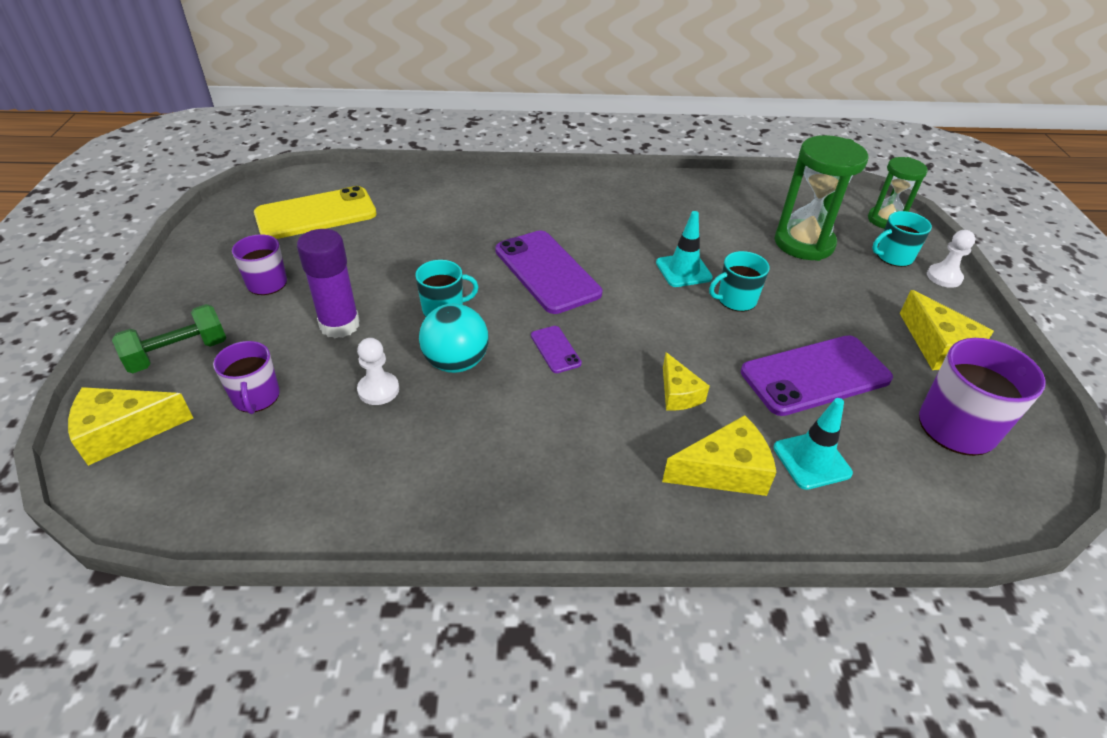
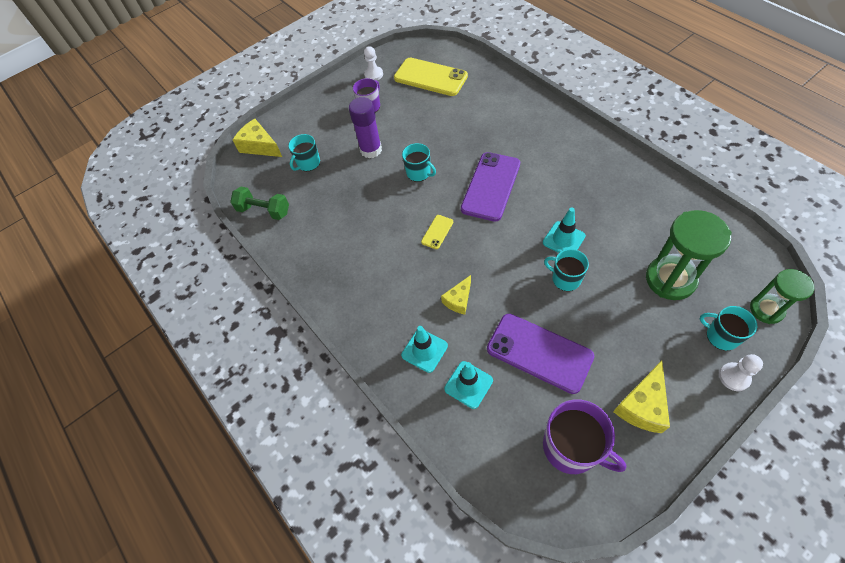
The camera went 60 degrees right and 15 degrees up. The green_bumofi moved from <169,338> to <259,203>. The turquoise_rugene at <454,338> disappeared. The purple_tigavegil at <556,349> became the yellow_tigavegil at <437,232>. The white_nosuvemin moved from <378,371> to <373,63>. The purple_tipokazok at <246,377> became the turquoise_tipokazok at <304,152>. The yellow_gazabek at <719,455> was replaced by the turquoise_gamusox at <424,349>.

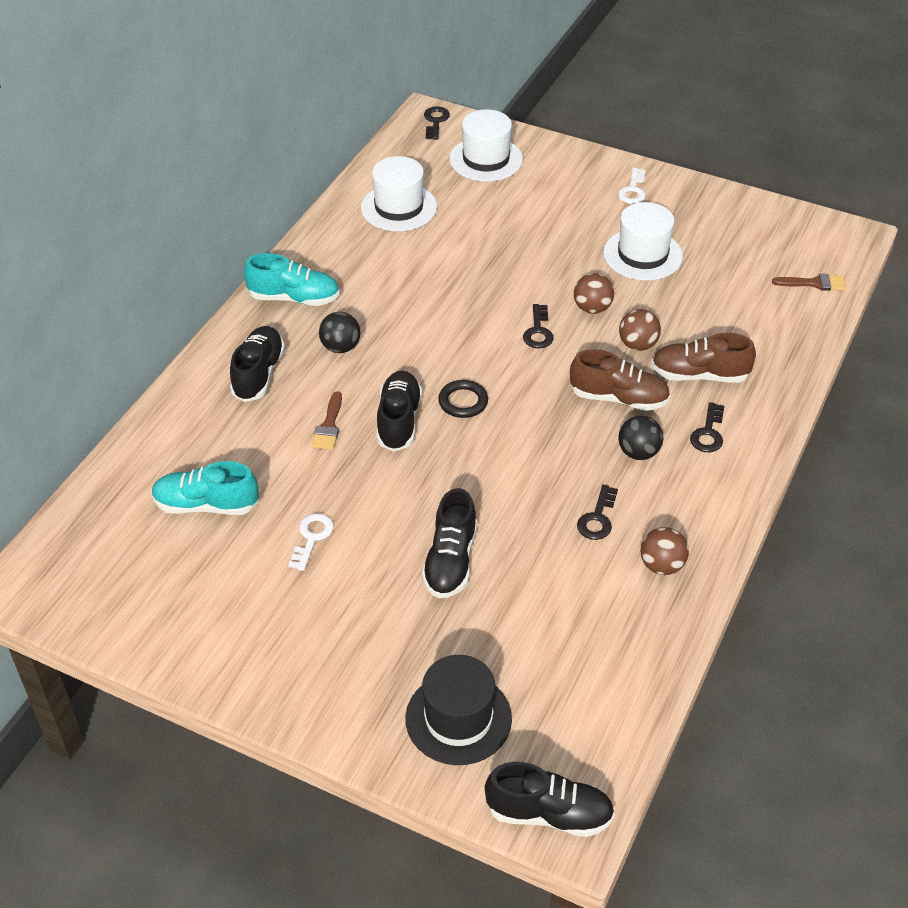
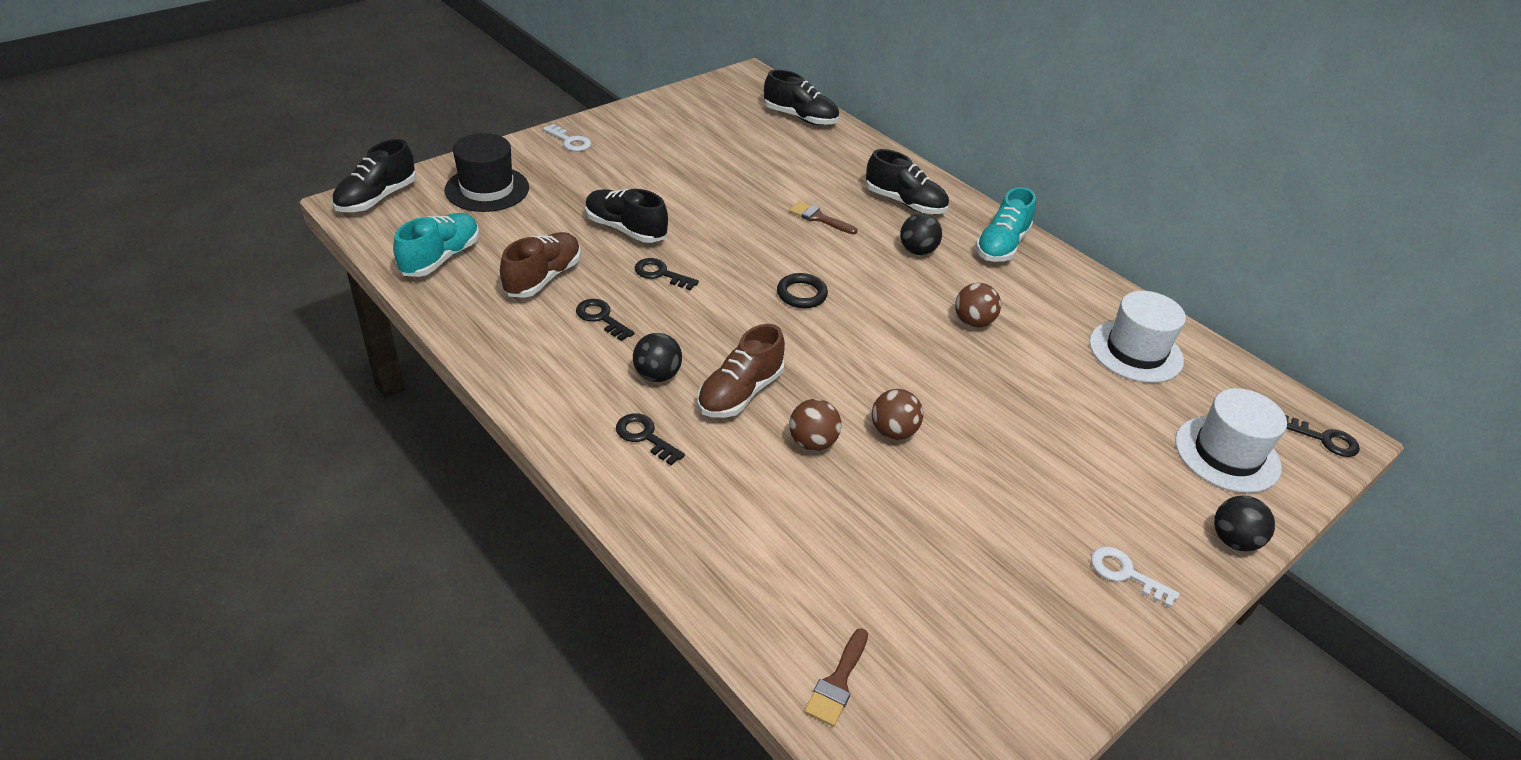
The camera went 110 degrees right and 5 degrees down. The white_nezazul at <643,241> disappeared. The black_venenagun moved from <538,326> to <667,274>. The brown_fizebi moved from <703,358> to <540,265>. The black_fizebi moved from <399,411> to <801,97>. The turquoise_fizebi moved from <205,488> to <436,245>. The white_venenagun moved from <311,542> to <567,137>. The brown_rugene moved from <664,551> to <978,305>. The black_rugene at <1244,523> appeared.

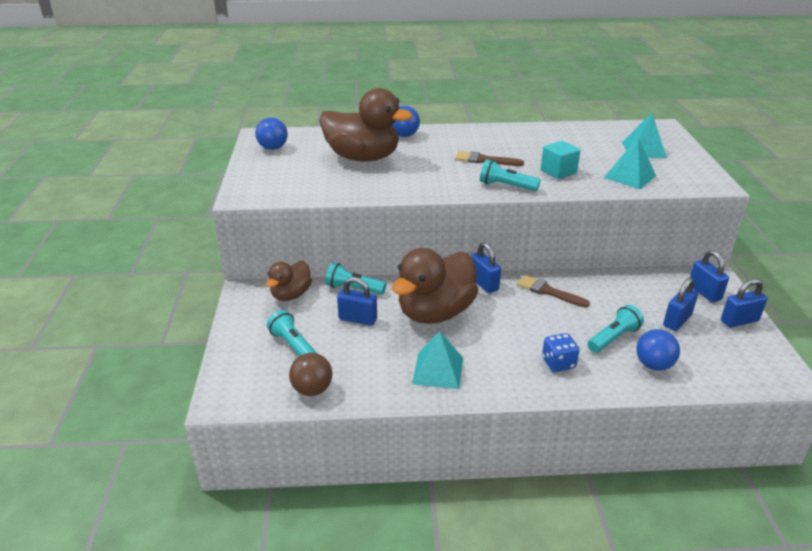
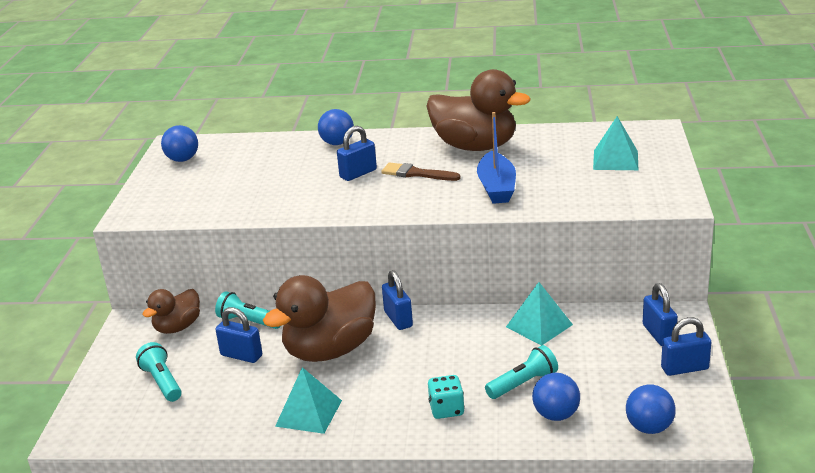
The camera went 10 degrees right and 5 degrees down. The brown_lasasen moved from <365,125> to <478,110>. The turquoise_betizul moved from <630,163> to <539,313>. The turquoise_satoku at <561,160> was replaced by the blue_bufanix at <496,158>. The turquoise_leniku at <510,175> disappeared. The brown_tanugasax at <553,291> disappeared. The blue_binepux moved from <680,304> to <357,153>. The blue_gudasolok at <561,352> became the turquoise_gudasolok at <446,397>. The brown_rugene at <310,374> disappeared. The blue_rugene at <651,409> appeared.

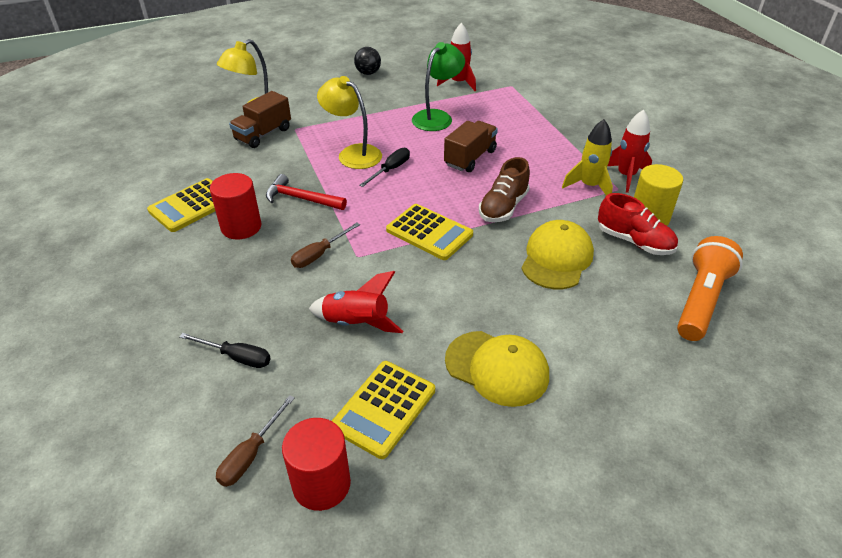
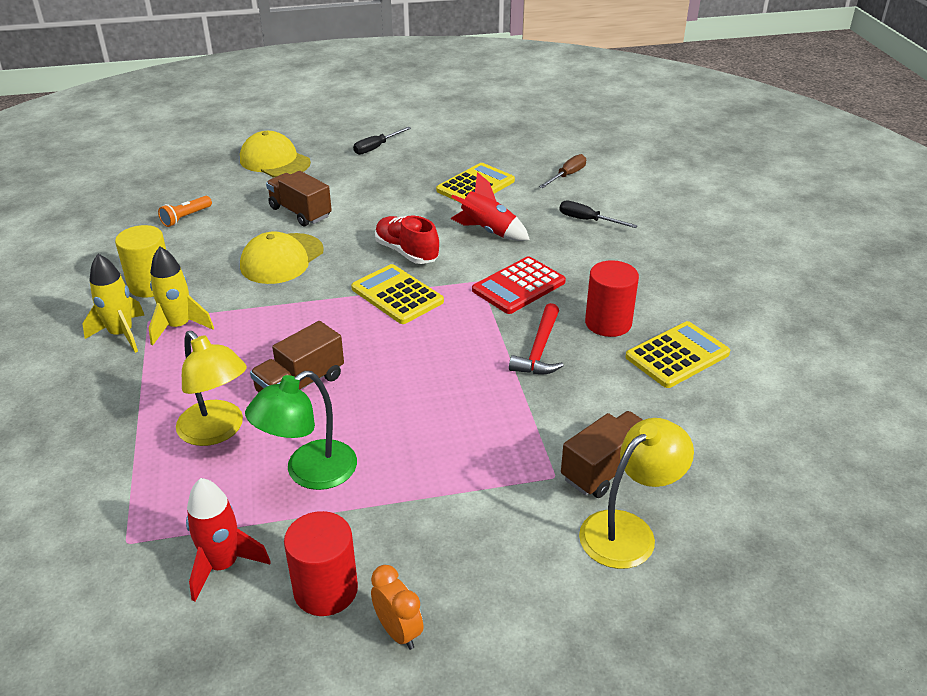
The camera went 170 degrees left and 5 degrees down. The black_rugene at <367,61> was replaced by the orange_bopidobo at <397,607>. The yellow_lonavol moved from <349,122> to <211,388>. The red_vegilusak at <630,151> became the yellow_vegilusak at <113,303>. The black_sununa moved from <384,167> to <382,141>. The brown_fizebi at <504,189> disappeared. The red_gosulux at <306,192> turned 75 degrees clockwise. The red_fizebi moved from <638,224> to <407,240>. The brown_sununa at <325,245> was replaced by the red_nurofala at <519,285>. The orange_leniku at <710,288> changed to 0.53 times the size. The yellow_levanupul moved from <497,369> to <275,154>. The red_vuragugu moved from <316,464> to <321,563>. The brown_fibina at <299,199> appeared.

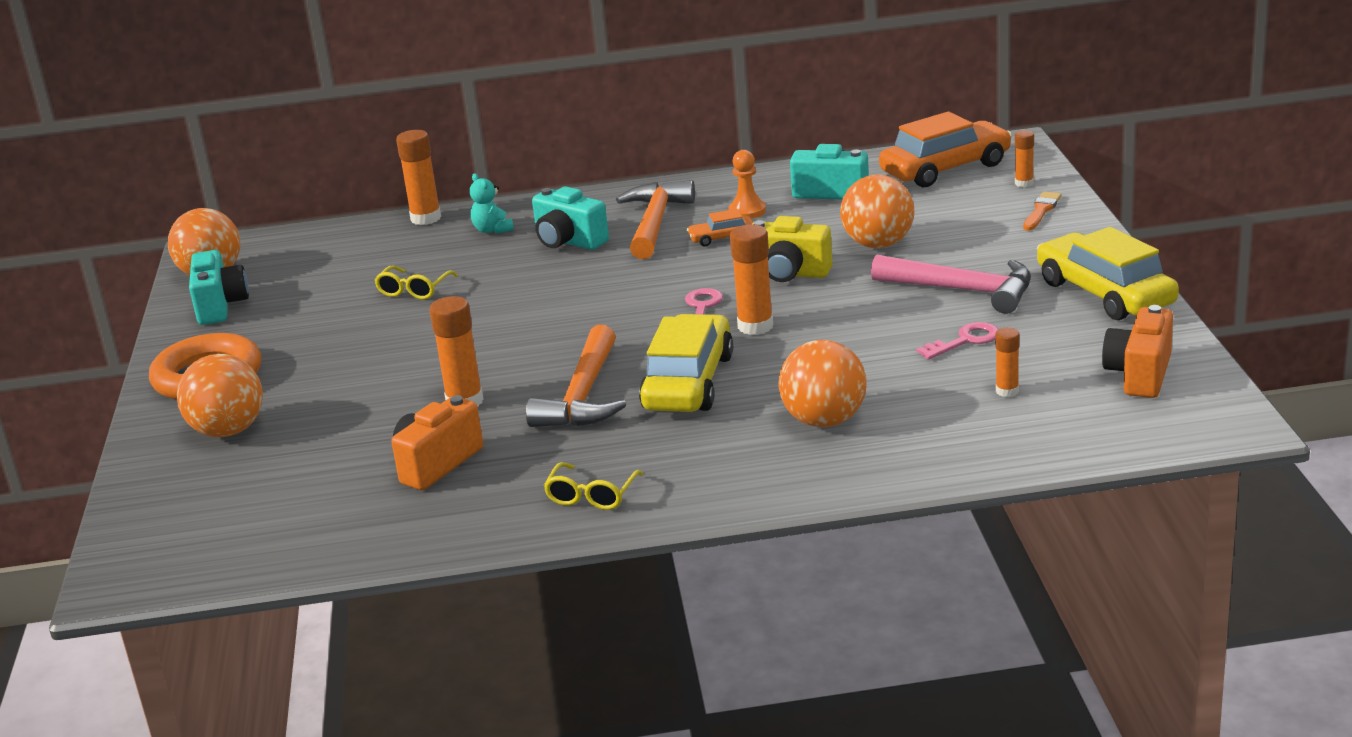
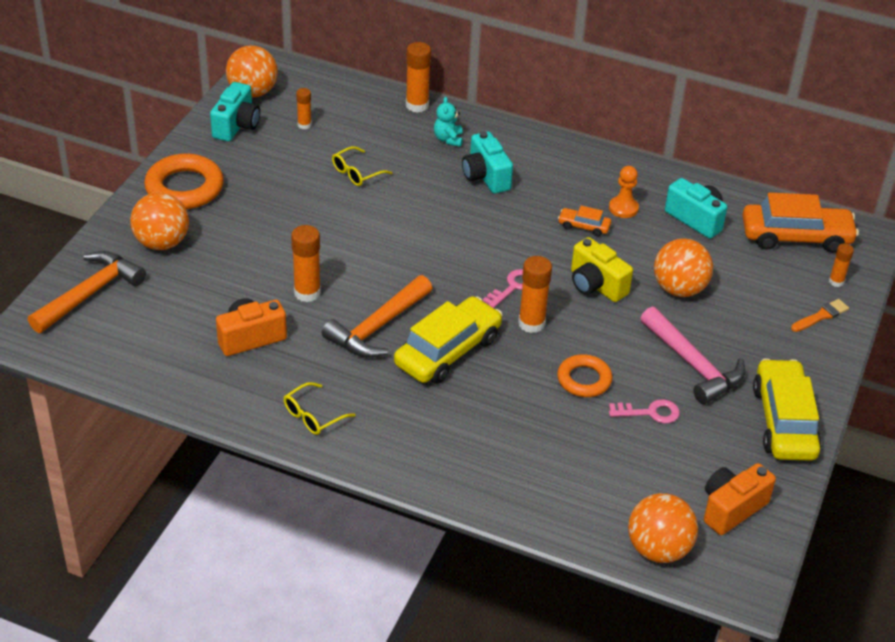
The camera went 25 degrees right and 15 degrees up. The orange_gosulux moved from <655,219> to <87,292>. The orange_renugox moved from <1007,362> to <304,108>. The orange_rugene moved from <822,383> to <663,528>. The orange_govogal at <584,375> appeared.

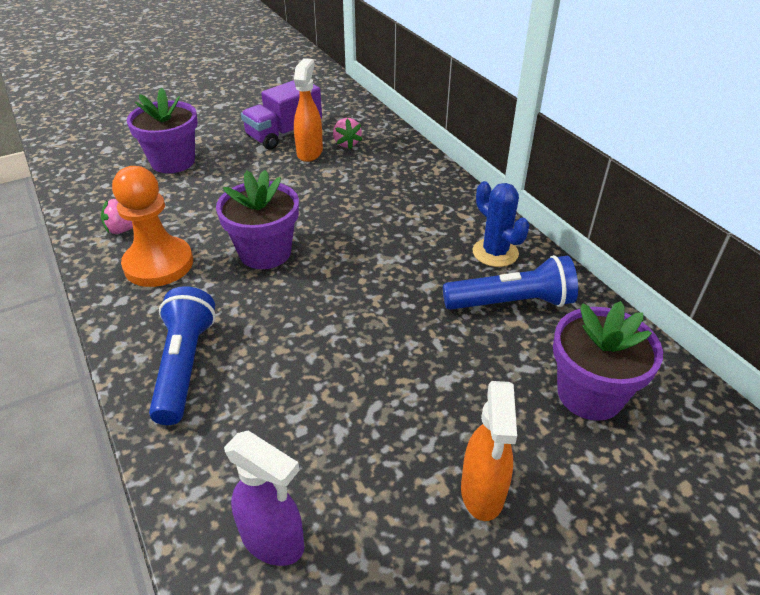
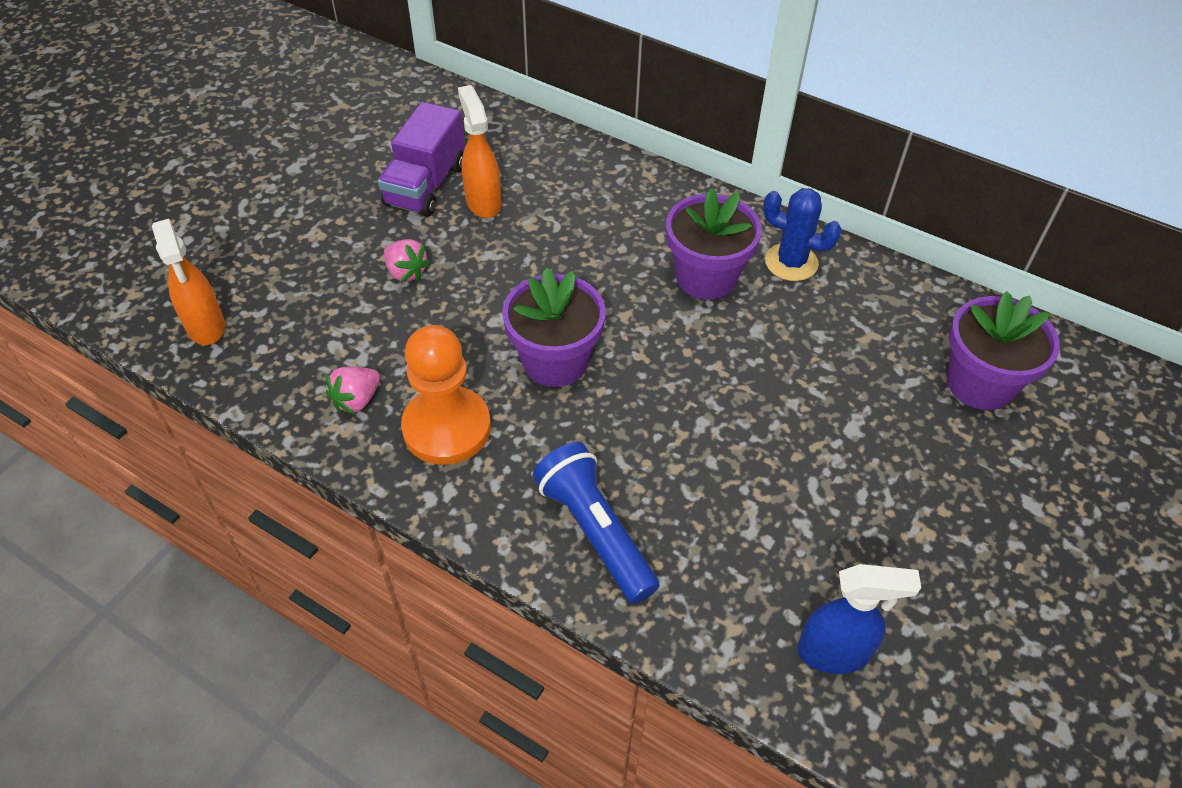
The camera went 30 degrees left and 10 degrees up. The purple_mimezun moved from <162,130> to <714,244>. The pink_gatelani moved from <347,133> to <407,260>. The blue_leniku at <510,282> disappeared. The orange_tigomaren moved from <489,451> to <188,282>. The purple_tigomaren at <264,498> became the blue_tigomaren at <859,619>.

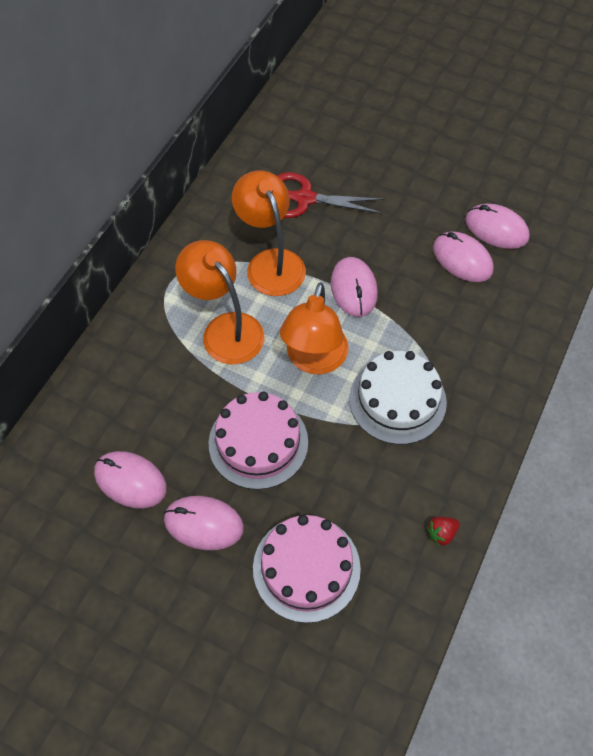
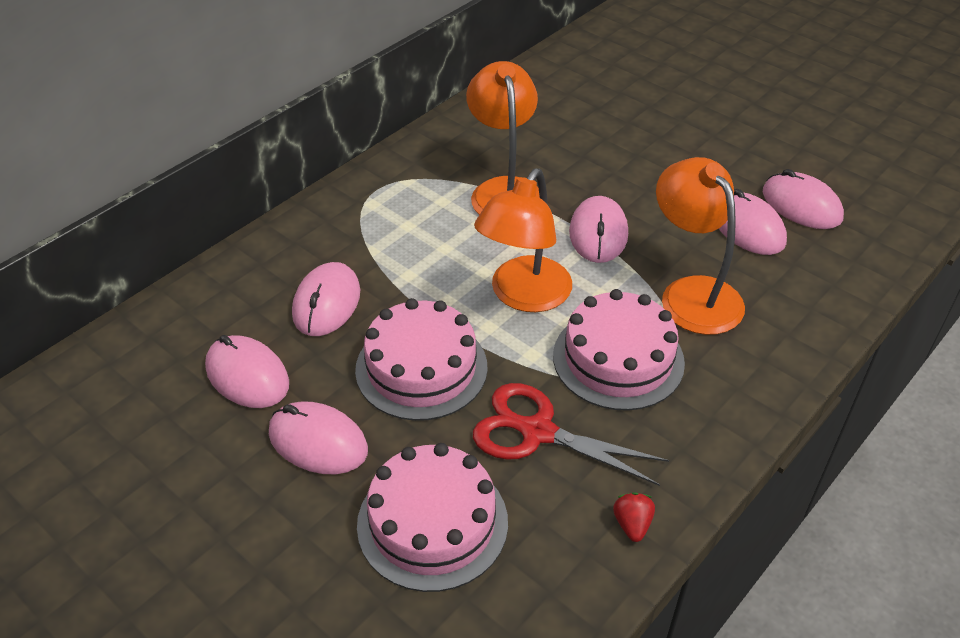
The camera went 15 degrees right and 15 degrees down. The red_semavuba moved from <331,195> to <571,434>. The orange_lonavol moved from <219,302> to <700,246>. The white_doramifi at <398,398> became the pink_doramifi at <619,350>. The red_gatelani at <442,531> turned 105 degrees clockwise. The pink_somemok at <326,299> appeared.

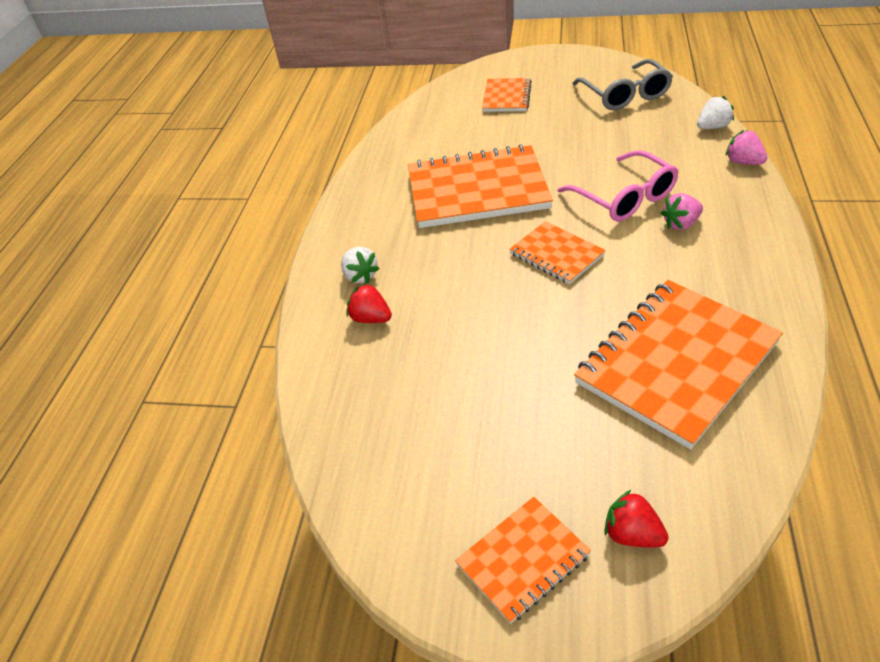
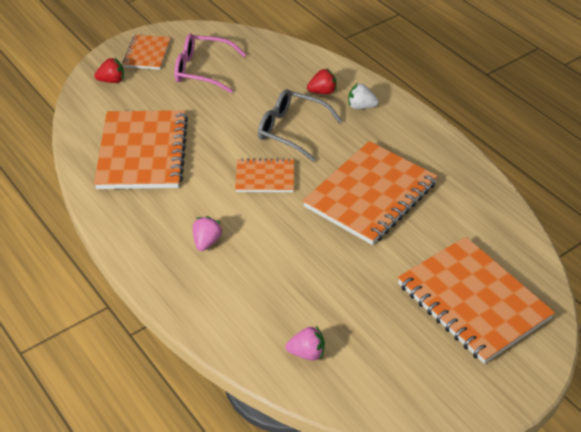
The camera went 130 degrees right and 0 degrees up. The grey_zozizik moved from <623,84> to <300,125>. The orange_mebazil at <507,95> changed to 1.92 times the size. The white_gatelani at <715,112> disappeared. The pink_gatelani moved from <747,147> to <305,343>. The pink_zozizik moved from <618,186> to <210,63>.

